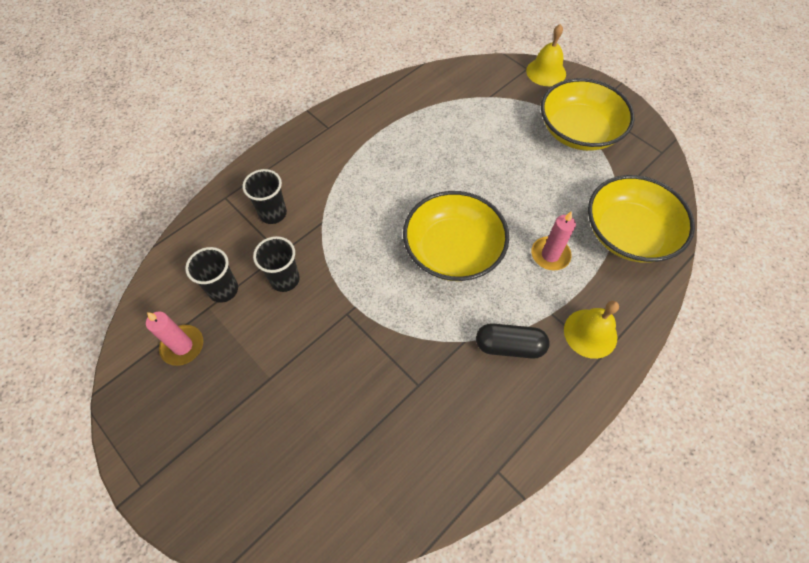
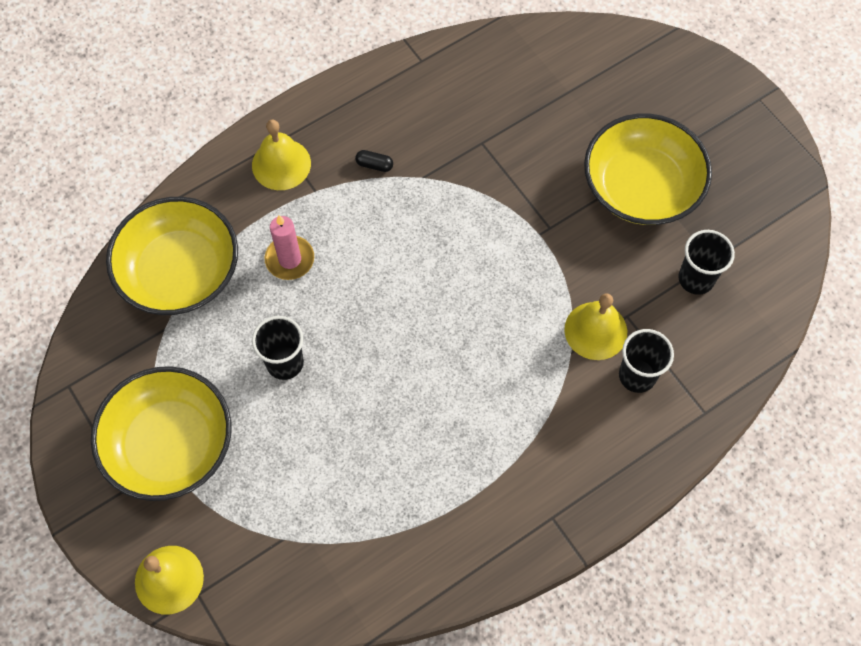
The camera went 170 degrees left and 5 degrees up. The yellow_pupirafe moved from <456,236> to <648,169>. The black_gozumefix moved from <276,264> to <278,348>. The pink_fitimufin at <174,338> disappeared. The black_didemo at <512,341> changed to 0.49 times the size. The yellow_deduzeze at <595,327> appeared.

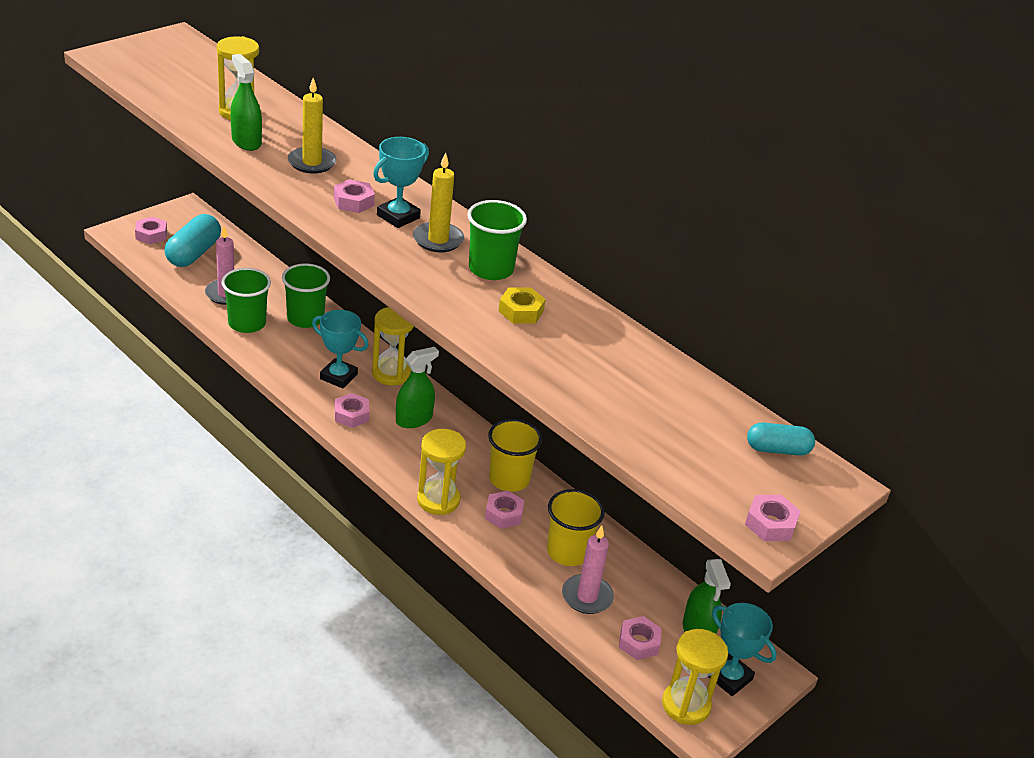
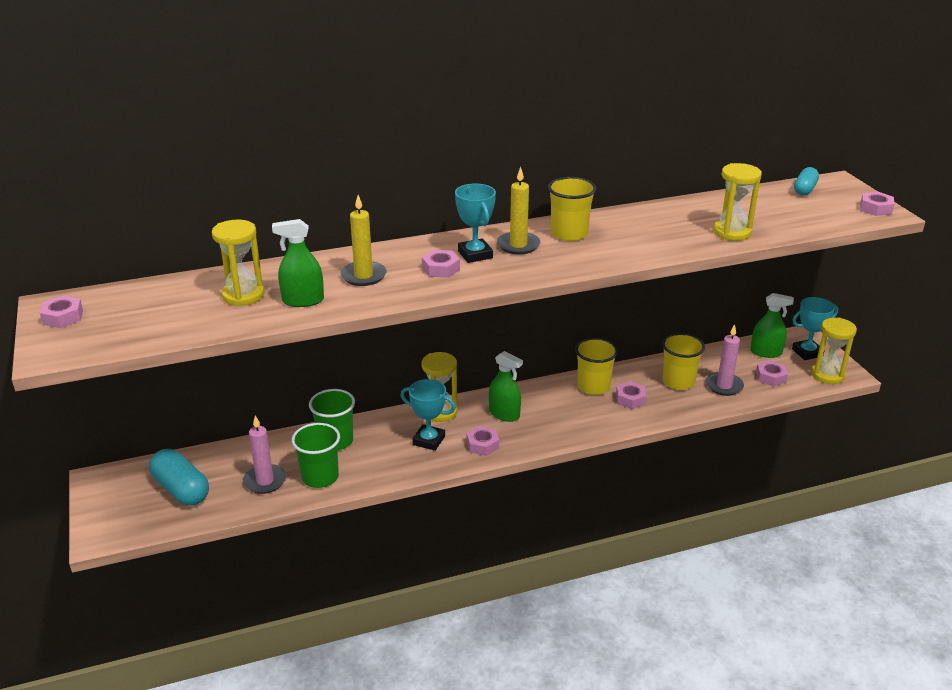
The camera went 60 degrees left and 5 degrees down. The green_gozumefix at <497,240> became the yellow_gozumefix at <572,209>. The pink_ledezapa moved from <151,230> to <61,311>. The yellow_ledezapa at <522,305> disappeared. The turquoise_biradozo at <340,349> turned 60 degrees clockwise. The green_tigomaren at <417,387> turned 135 degrees clockwise. The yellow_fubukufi moved from <441,472> to <737,202>.

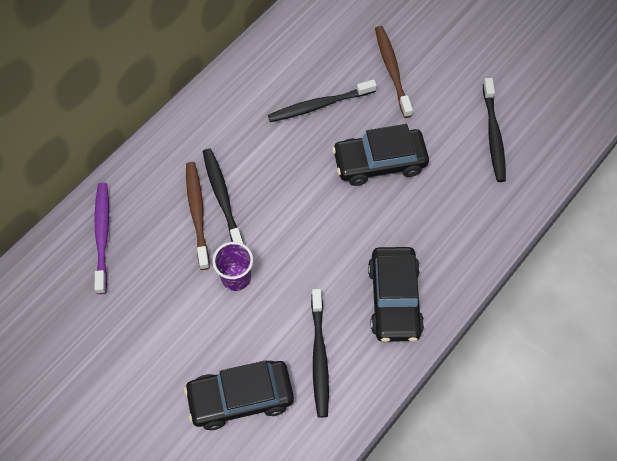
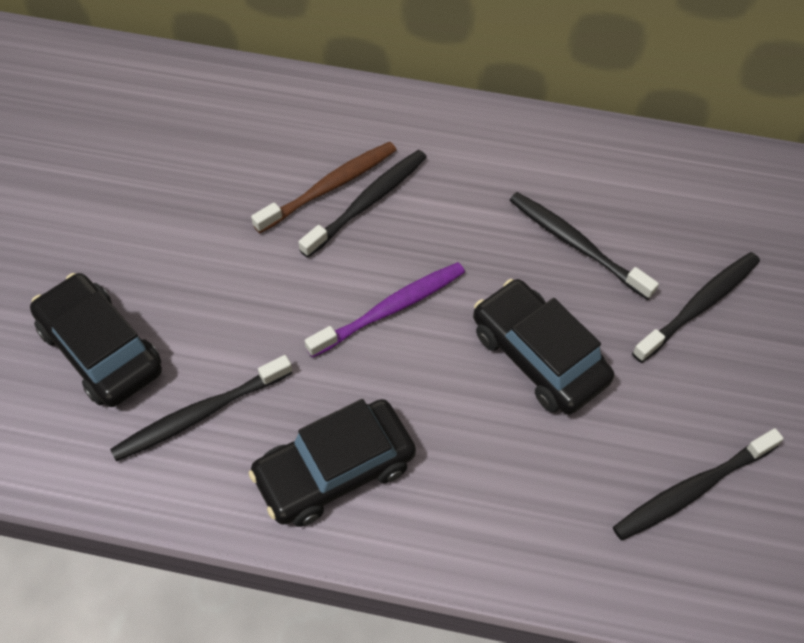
The camera went 60 degrees right and 5 degrees down. The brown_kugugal at <394,72> became the black_kugugal at <696,307>. The purple_kugugal moved from <101,238> to <385,310>. The purple_gozumefix at <233,266> disappeared.

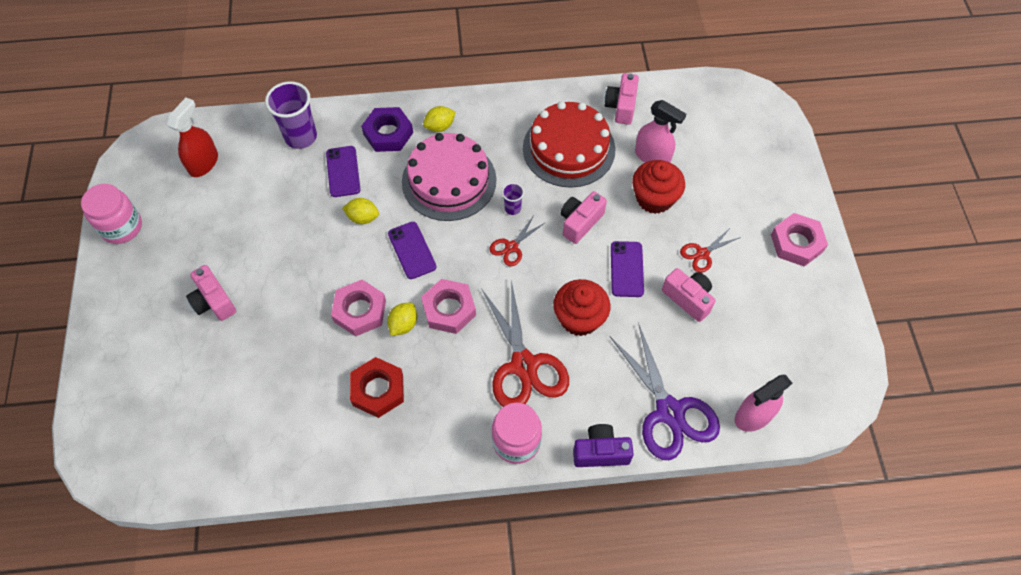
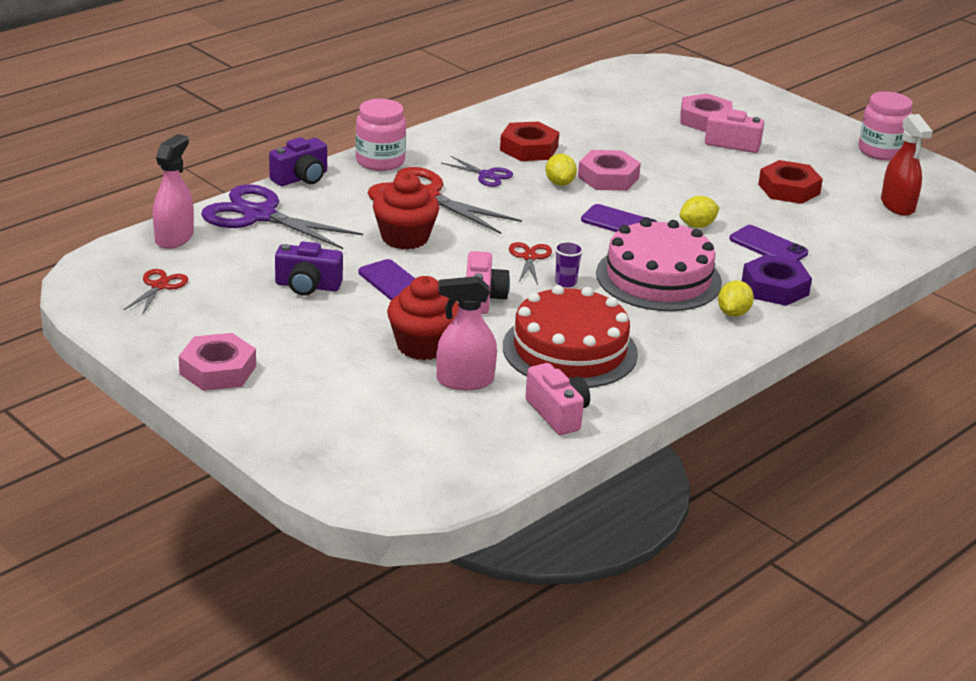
The camera went 140 degrees right and 30 degrees down. The purple_gozumefix at <291,115> disappeared. The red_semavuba moved from <710,250> to <156,292>. The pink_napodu at <689,295> became the purple_napodu at <309,268>. The pink_ledezapa moved from <448,306> to <707,112>. The purple_semavuba at <477,171> appeared. The red_ledezapa at <790,182> appeared.

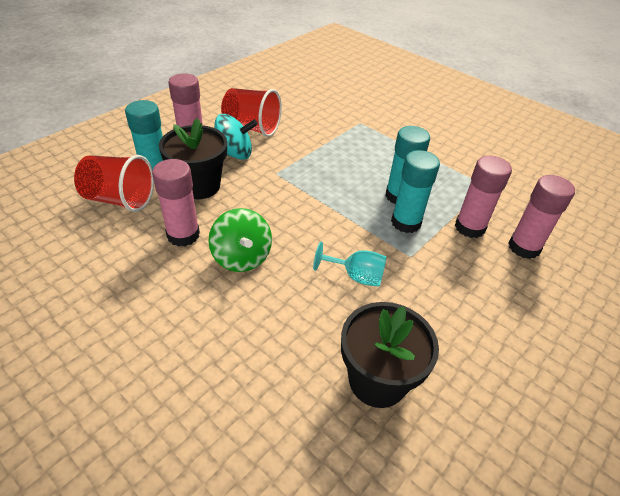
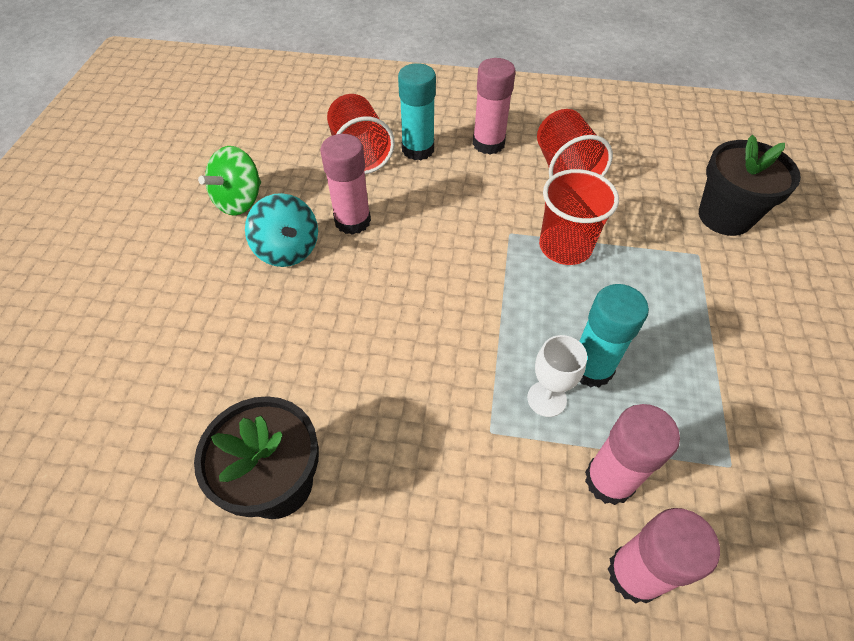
The camera went 60 degrees right and 10 degrees up. The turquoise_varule moved from <236,137> to <281,230>. The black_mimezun moved from <193,158> to <750,185>. The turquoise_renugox at <415,191> was replaced by the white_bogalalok at <557,376>. The green_varule moved from <240,240> to <229,181>. The turquoise_bogalalok at <349,264> disappeared. The red_gozumefix at <579,217> appeared.

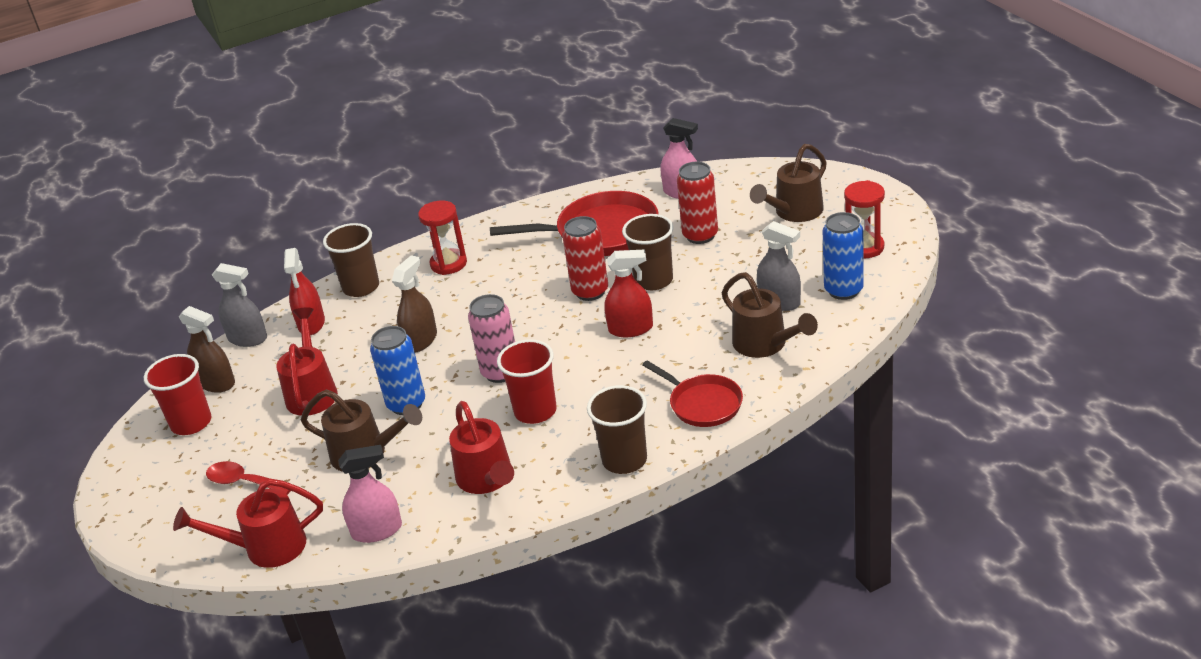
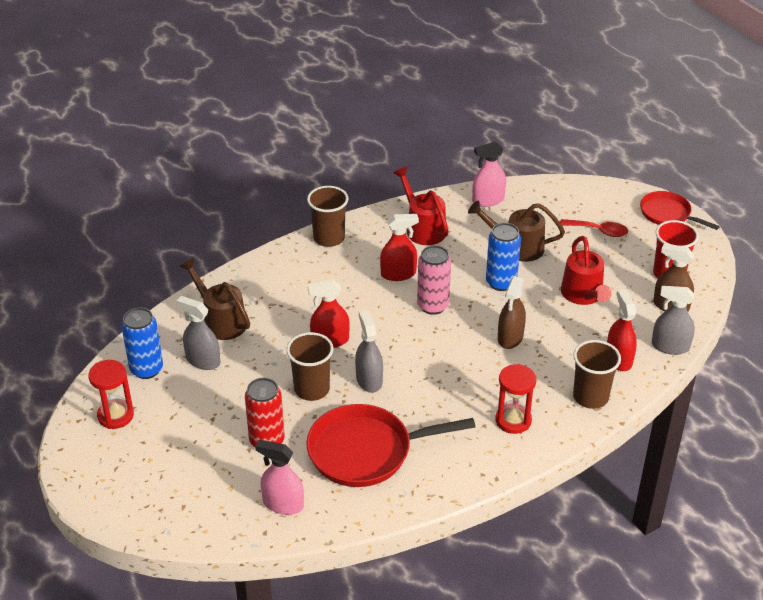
The camera went 170 degrees right and 5 degrees up. The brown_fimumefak at <788,183> disappeared. The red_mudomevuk at <585,258> was replaced by the grey_tigomaren at <369,351>. The red_gozumefix at <527,381> was replaced by the red_tigomaren at <399,247>. The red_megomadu moved from <692,393> to <680,210>. The red_fimumefak at <248,523> disappeared.

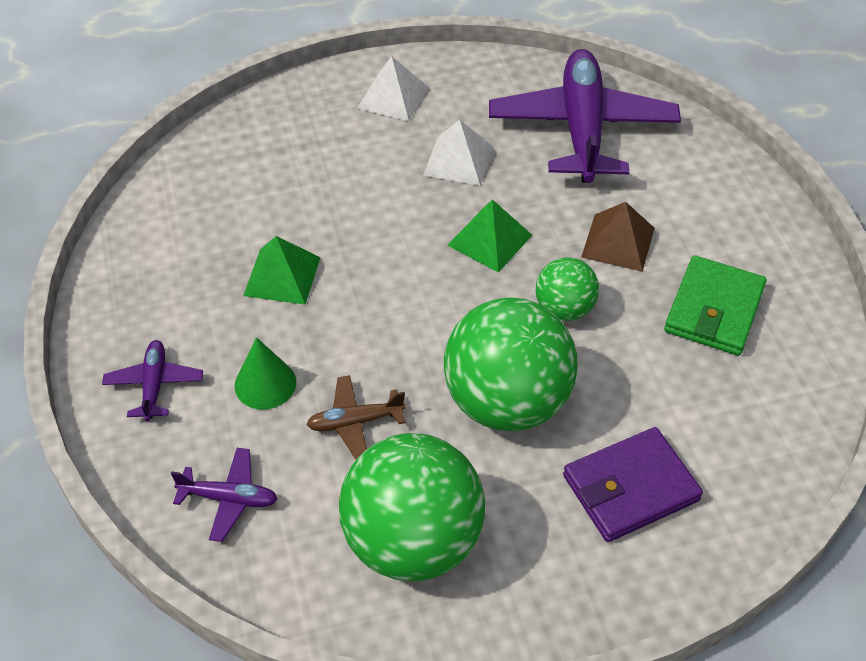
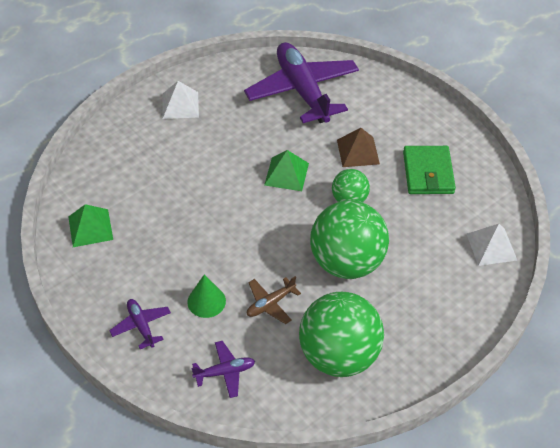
The camera went 25 degrees left and 0 degrees up. The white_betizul moved from <458,153> to <492,245>. The green_betizul moved from <282,270> to <90,225>. The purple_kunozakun at <633,484> disappeared.

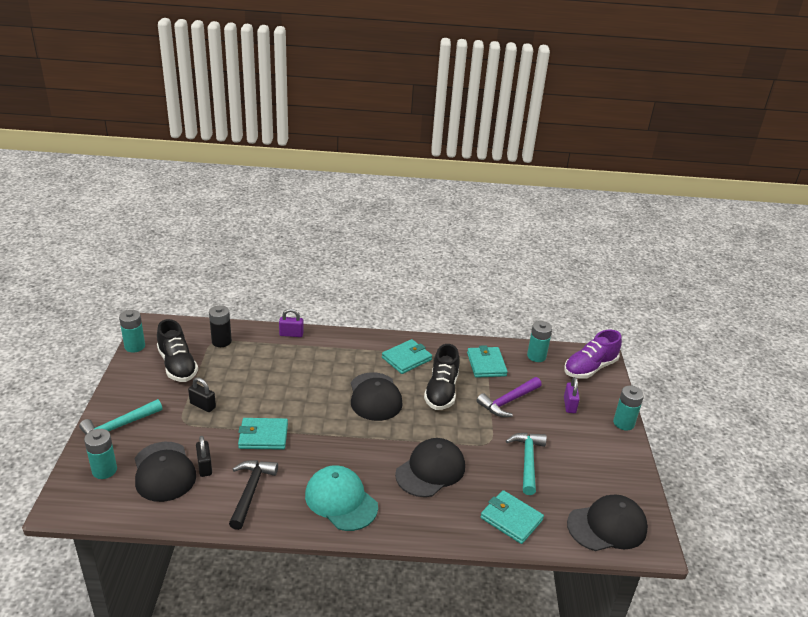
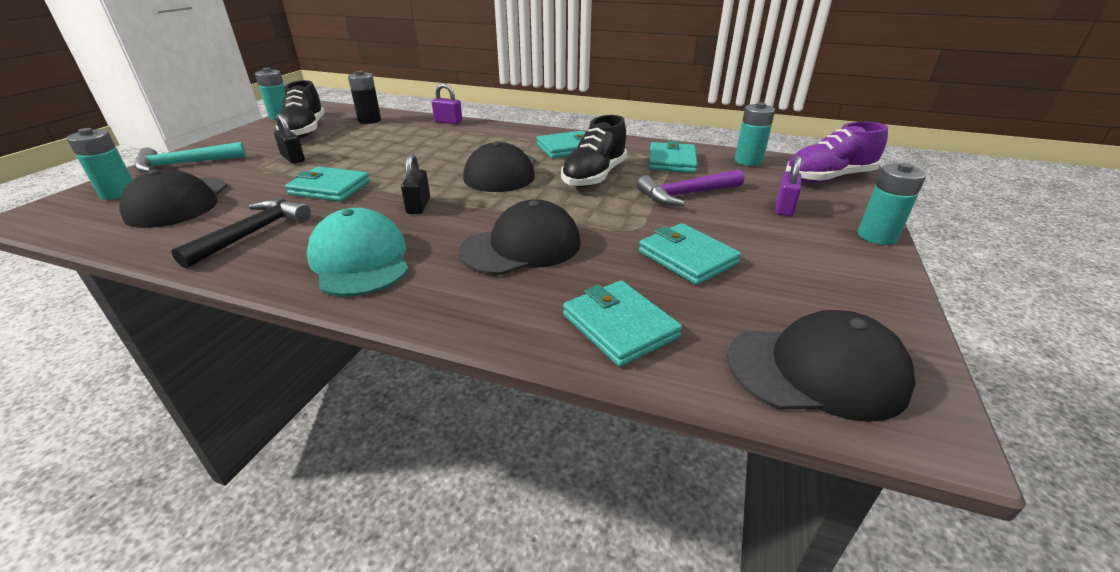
The camera went 20 degrees right and 0 degrees up. The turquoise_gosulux at <526,464> was replaced by the turquoise_kunozakun at <690,254>. The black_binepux moved from <204,456> to <415,184>.

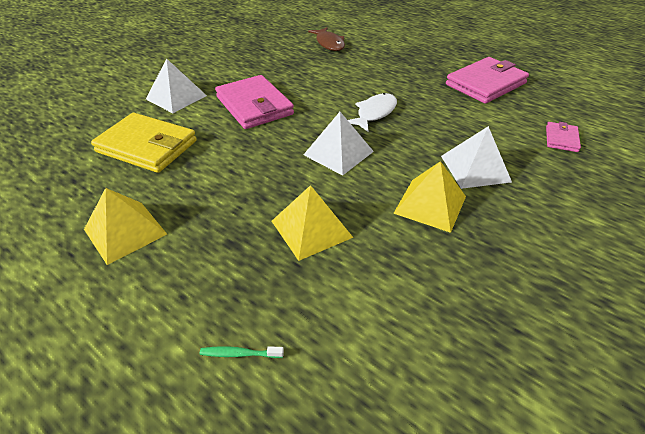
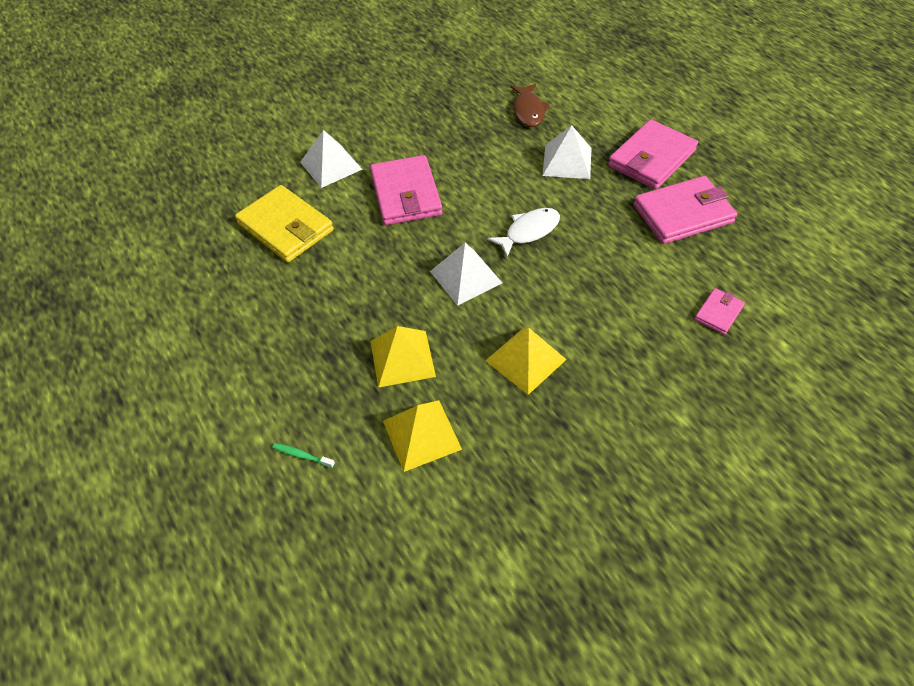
The camera went 20 degrees right and 10 degrees up. The white_betizul moved from <476,157> to <566,152>. The yellow_betizul moved from <125,226> to <422,436>. The pink_kunozakun at <653,154> appeared.

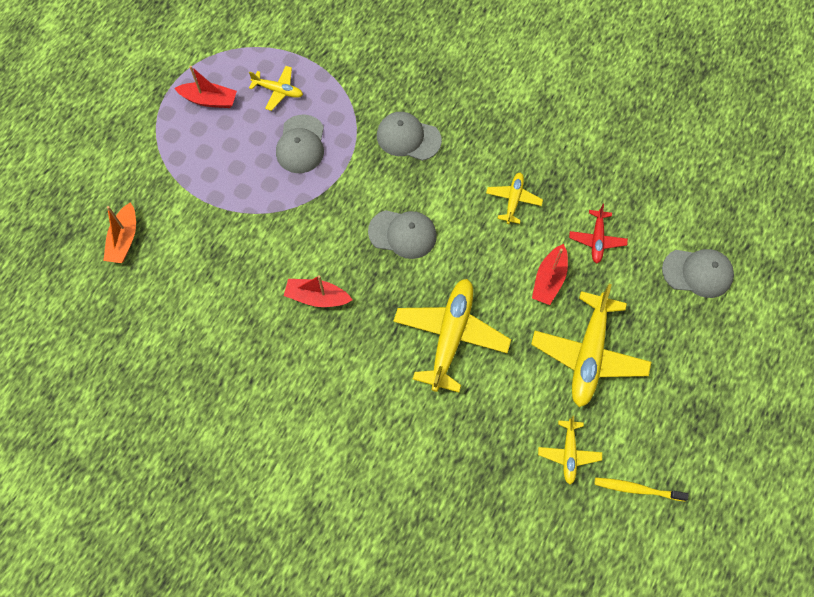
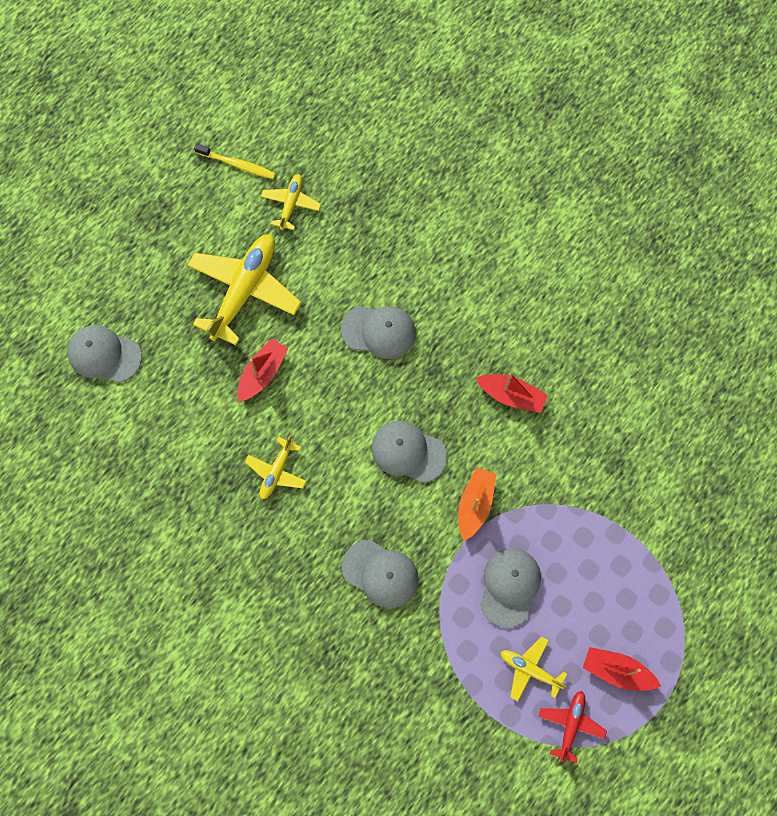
The camera went 170 degrees left and 5 degrees up. The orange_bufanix moved from <119,232> to <477,504>. The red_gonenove moved from <598,233> to <572,727>. The yellow_gonenove at <452,336> was replaced by the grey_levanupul at <378,332>.

